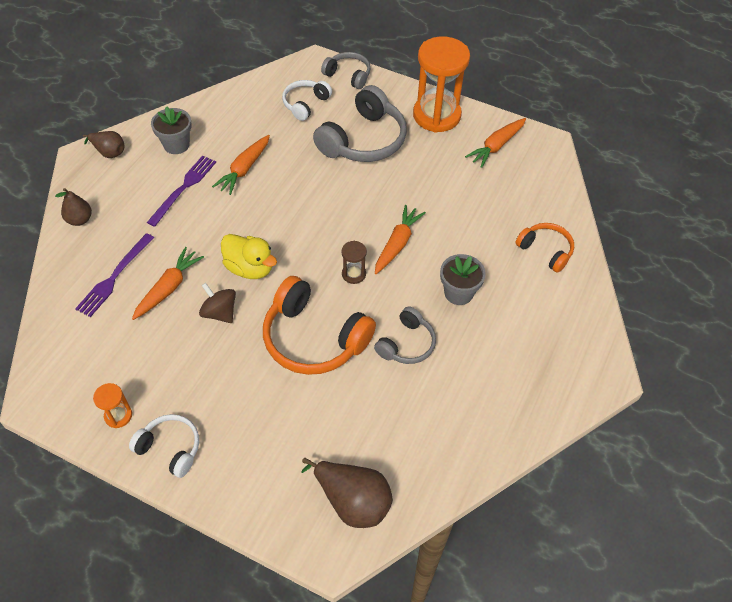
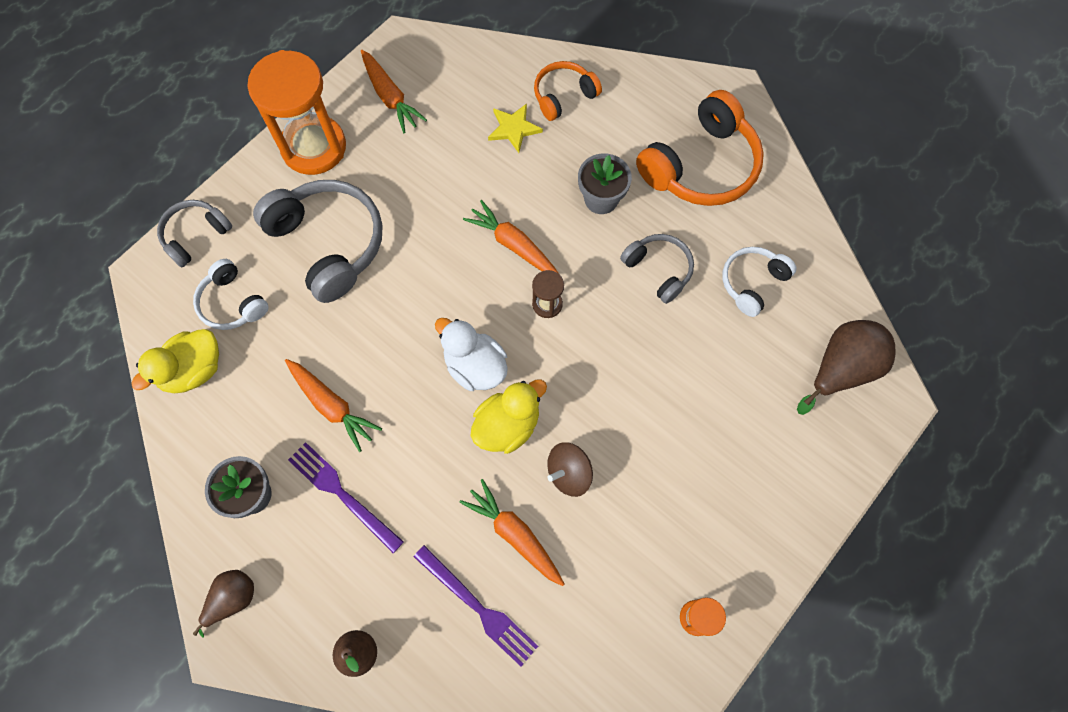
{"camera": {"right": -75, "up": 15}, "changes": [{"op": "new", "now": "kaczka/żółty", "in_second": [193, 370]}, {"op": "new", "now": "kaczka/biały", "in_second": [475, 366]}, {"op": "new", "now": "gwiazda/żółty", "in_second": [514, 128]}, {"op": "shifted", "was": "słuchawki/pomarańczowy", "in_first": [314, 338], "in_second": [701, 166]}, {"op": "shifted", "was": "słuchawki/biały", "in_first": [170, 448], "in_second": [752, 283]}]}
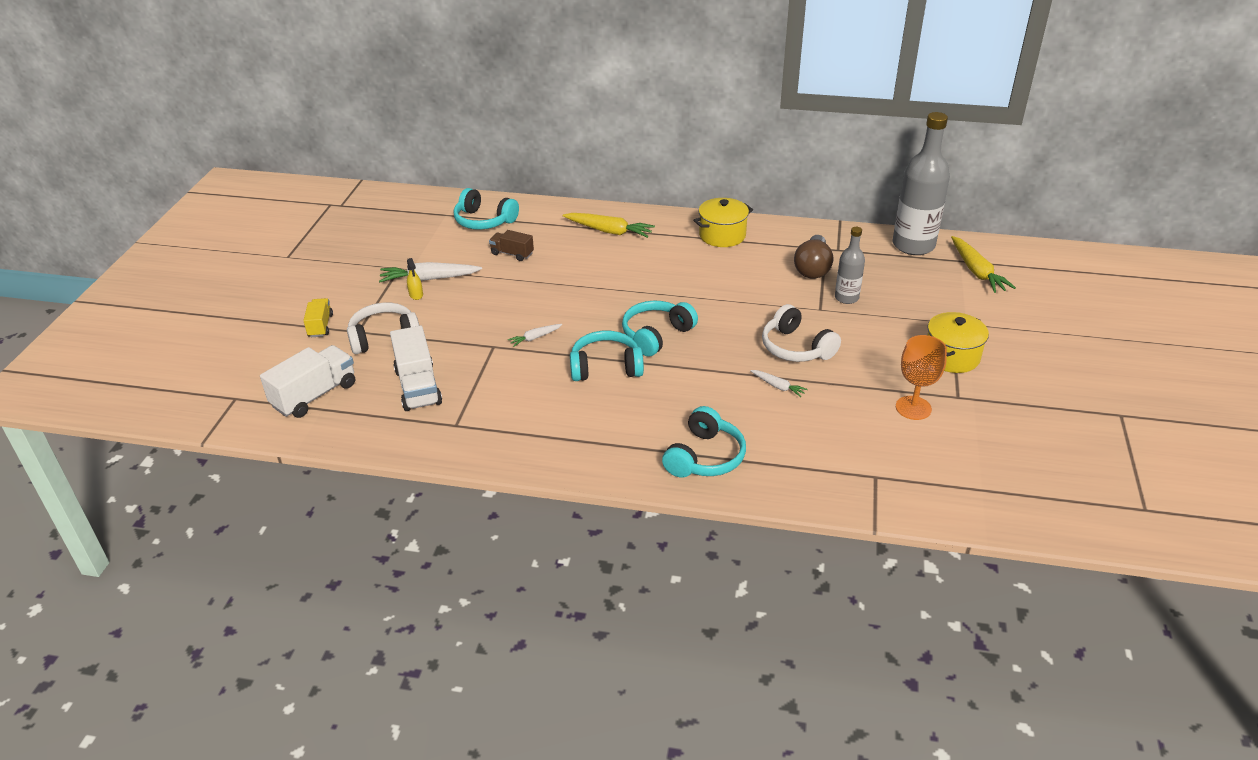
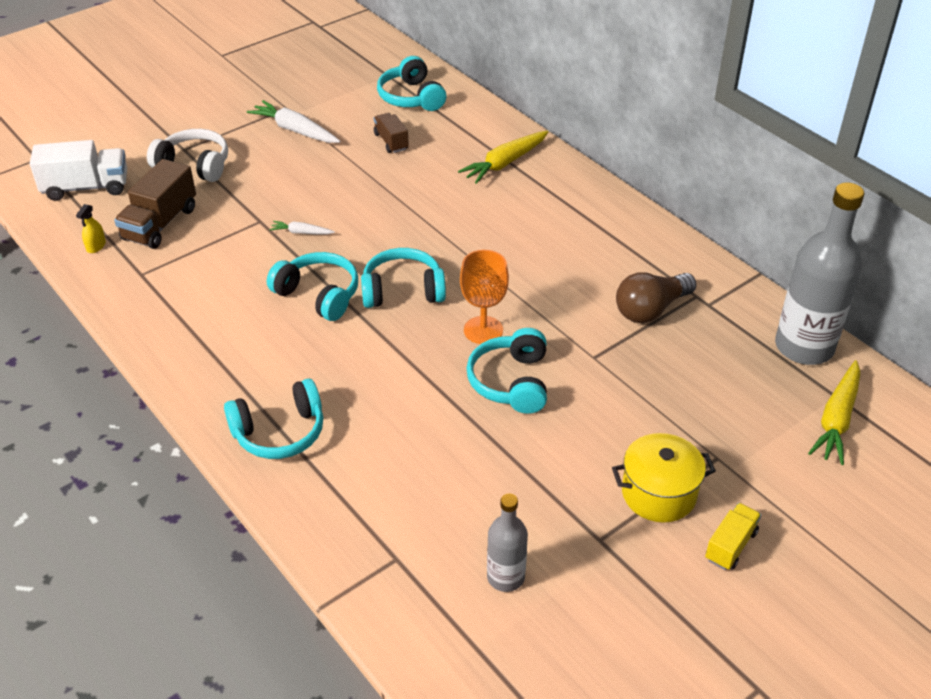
{"camera": {"right": 40, "up": 5}, "changes": [{"op": "shifted", "was": "spryskiwacz/żółty", "in_first": [416, 294], "in_second": [96, 246]}, {"op": "repainted", "was": "ciężarówka/biały", "now": "ciężarówka/brązowy", "in_first": [418, 387], "in_second": [160, 224]}, {"op": "rotated", "was": "marchewka/żółty", "in_first": [609, 231], "in_second": [505, 163], "clockwise": 75}, {"op": "shifted", "was": "kielich/pomarańczowy", "in_first": [913, 408], "in_second": [483, 330]}, {"op": "repainted", "was": "słuchawki/biały", "now": "słuchawki/turkusowy", "in_first": [796, 348], "in_second": [511, 382]}, {"op": "shifted", "was": "butelka/szary", "in_first": [846, 298], "in_second": [505, 577]}, {"op": "shifted", "was": "ciężarówka/żółty", "in_first": [320, 326], "in_second": [730, 545]}, {"op": "gone", "was": "garnek/żółty", "in_first": [722, 235]}, {"op": "gone", "was": "marchewka/biały", "in_first": [778, 386]}]}
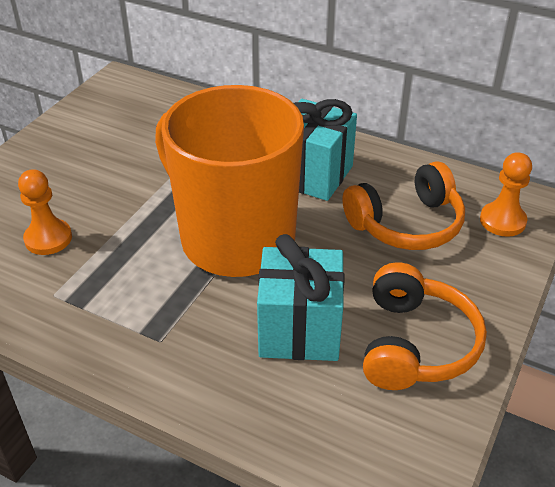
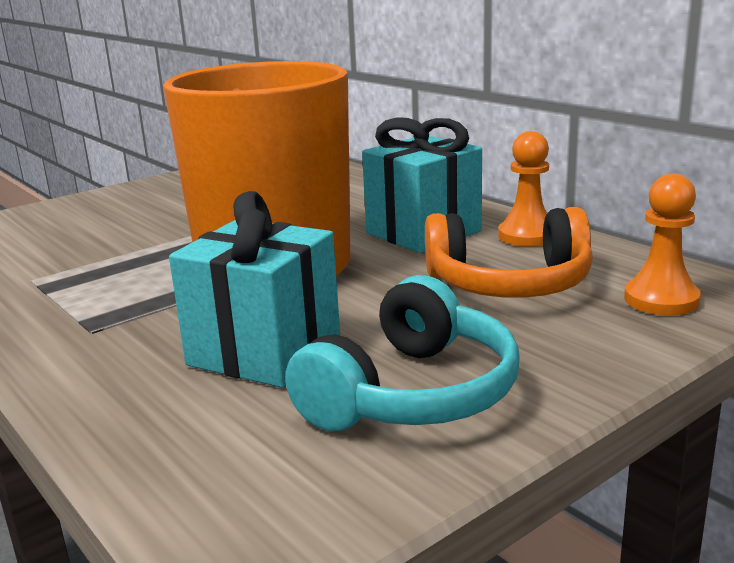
{"camera": {"right": 25, "up": -20}, "changes": [{"op": "repainted", "was": "słuchawki/pomarańczowy", "now": "słuchawki/turkusowy", "in_first": [415, 344], "in_second": [412, 393]}, {"op": "shifted", "was": "pionek/pomarańczowy", "in_first": [48, 238], "in_second": [527, 236]}]}
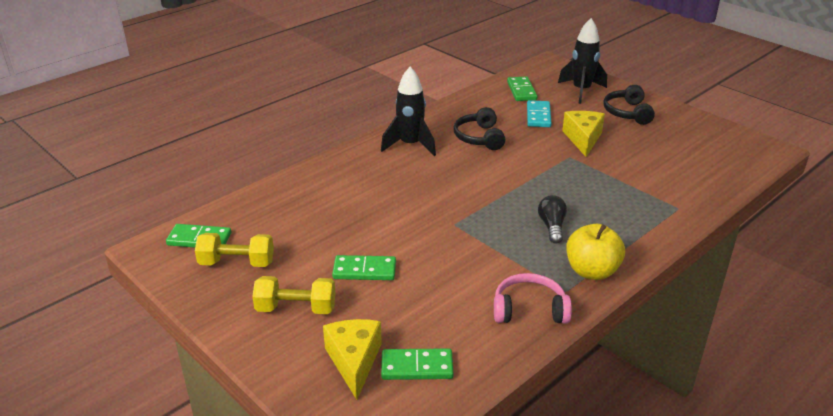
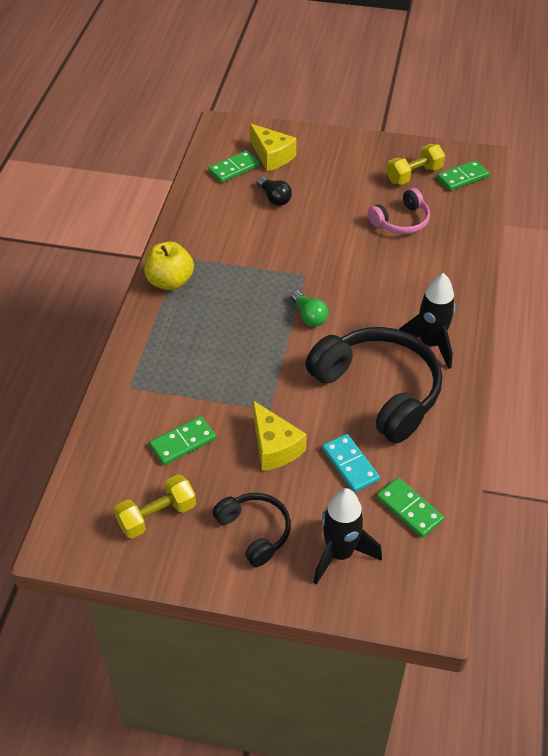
{"camera": {"right": 145, "up": 15}, "changes": [{"op": "shifted", "was": "hantel/żółty", "in_first": [296, 308], "in_second": [157, 516]}, {"op": "shifted", "was": "kostka domina/zielony", "in_first": [364, 270], "in_second": [183, 442]}, {"op": "shifted", "was": "żarówka/czarny", "in_first": [552, 226], "in_second": [274, 198]}, {"op": "new", "now": "żarówka/zielony", "in_second": [309, 316]}, {"op": "scaled", "was": "słuchawki/czarny", "in_first": [479, 137], "in_second": [378, 391], "ratio": 1.89}, {"op": "shifted", "was": "słuchawki/różowy", "in_first": [529, 309], "in_second": [401, 221]}]}
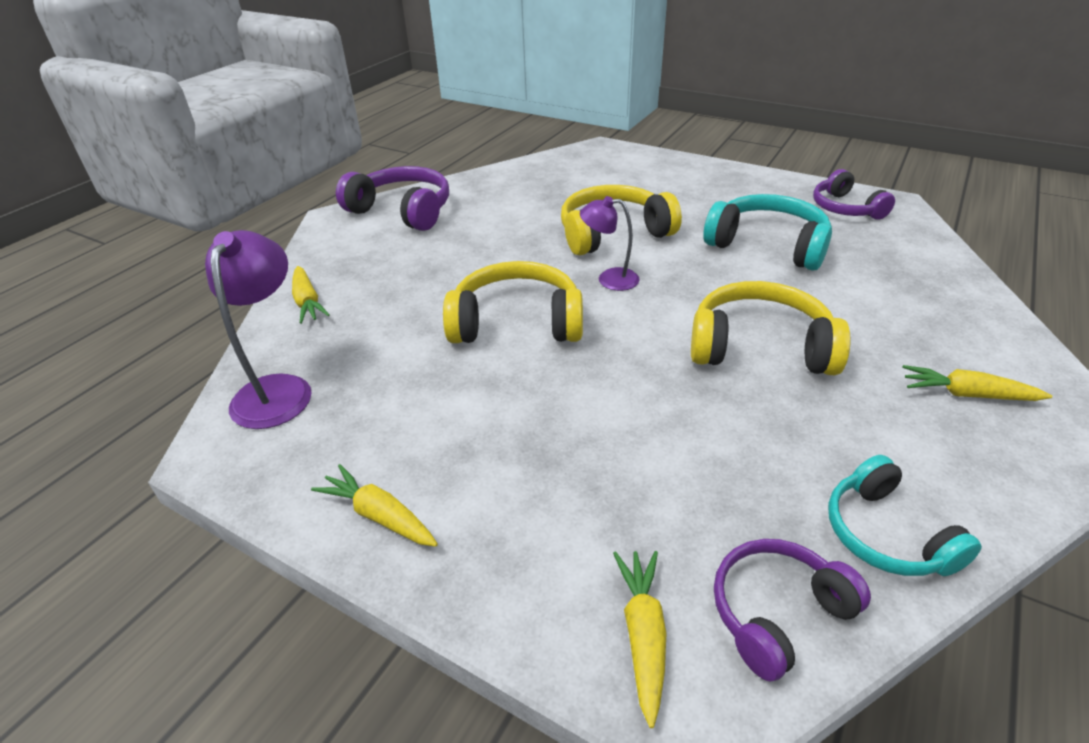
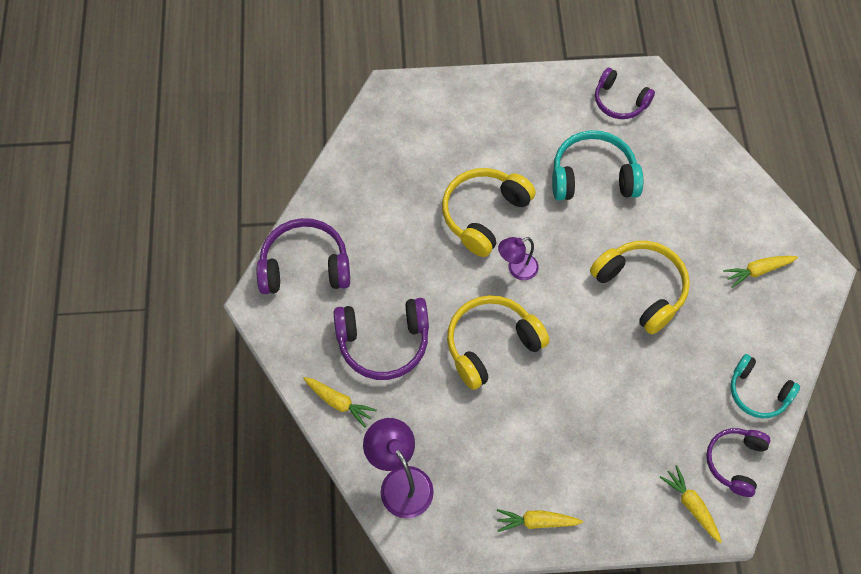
{"camera": {"right": -35, "up": 25}, "changes": [{"op": "new", "now": "słuchawki/fioletowy", "in_second": [383, 343]}, {"op": "rotated", "was": "słuchawki/żółty", "in_first": [759, 347], "in_second": [641, 288], "clockwise": 75}]}
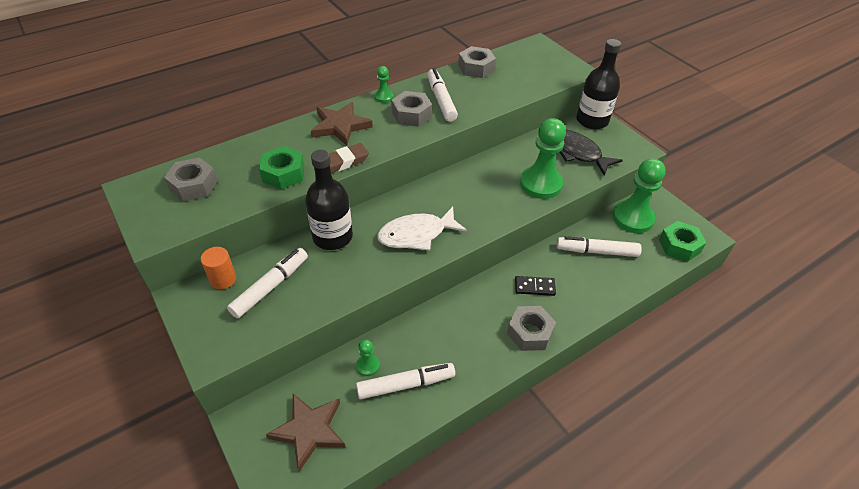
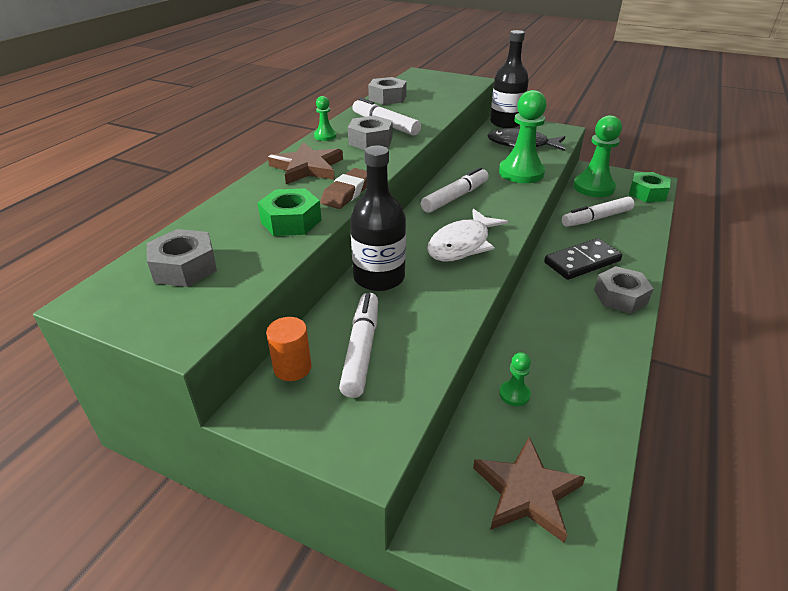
{"camera": {"right": -30, "up": -10}, "changes": [{"op": "shifted", "was": "flamaster/biały", "in_first": [406, 384], "in_second": [455, 197]}, {"op": "scaled", "was": "kostka domina/czarny", "in_first": [534, 287], "in_second": [582, 262], "ratio": 1.66}]}
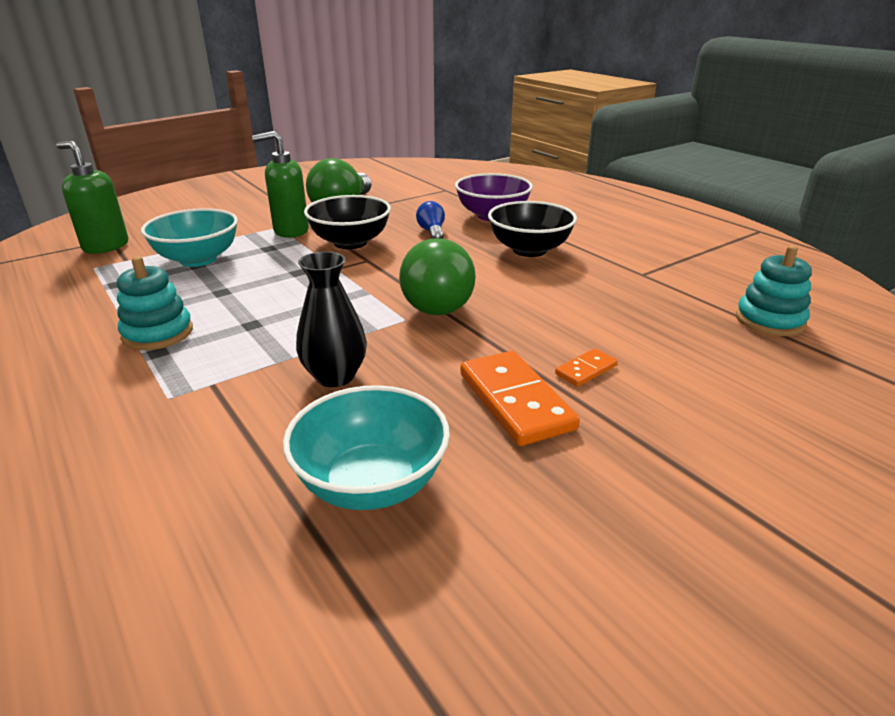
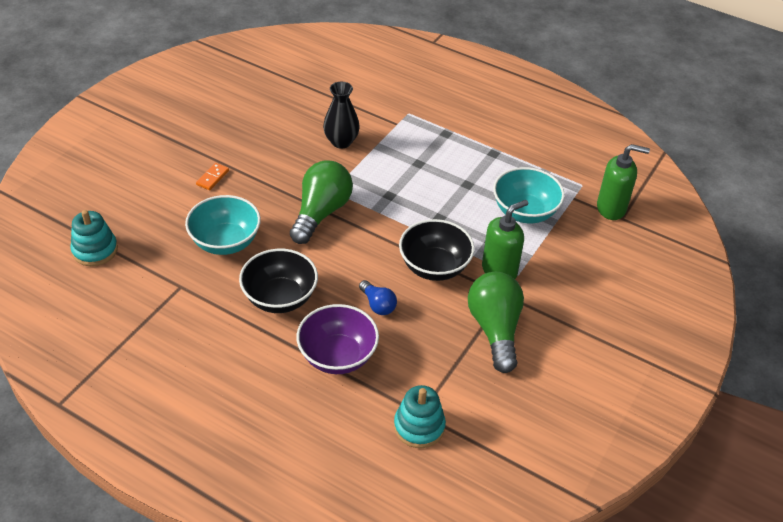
{"camera": {"right": 155, "up": 15}, "changes": [{"op": "shifted", "was": "miska/turkusowy", "in_first": [371, 483], "in_second": [225, 242]}, {"op": "rotated", "was": "żarówka/zielony", "in_first": [438, 301], "in_second": [321, 213], "clockwise": 45}, {"op": "shifted", "was": "zabawka nakładanka/turkusowy", "in_first": [158, 333], "in_second": [419, 426]}, {"op": "gone", "was": "kostka domina/pomarańczowy", "in_first": [515, 401]}]}
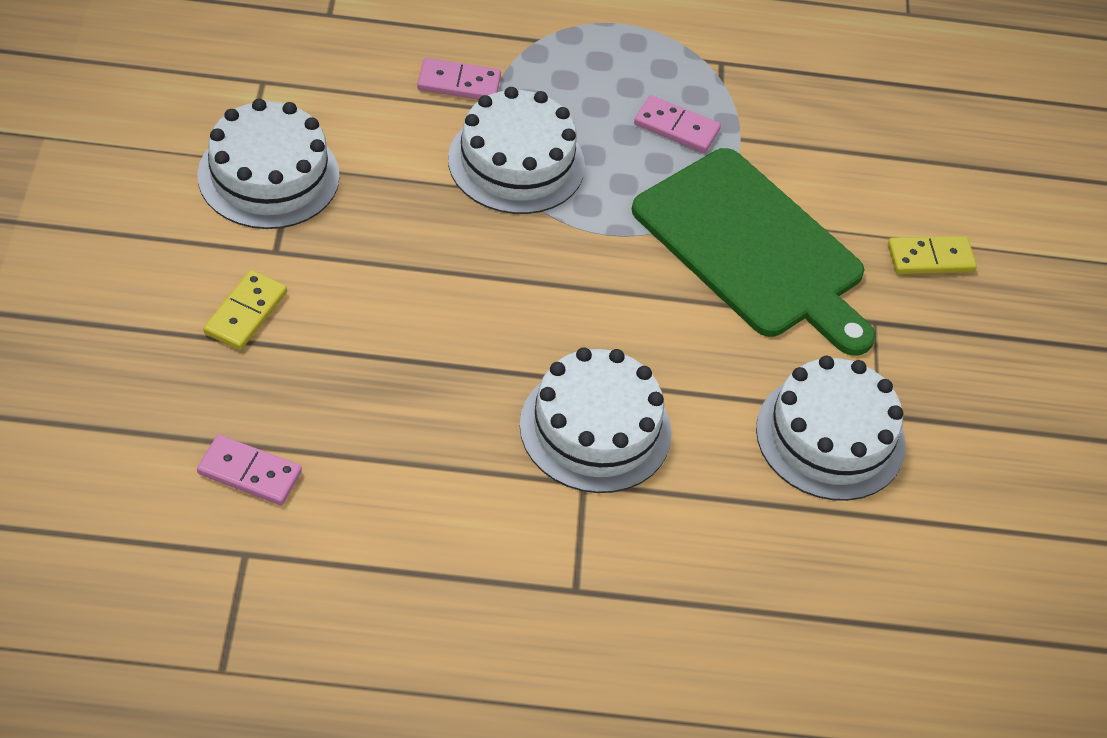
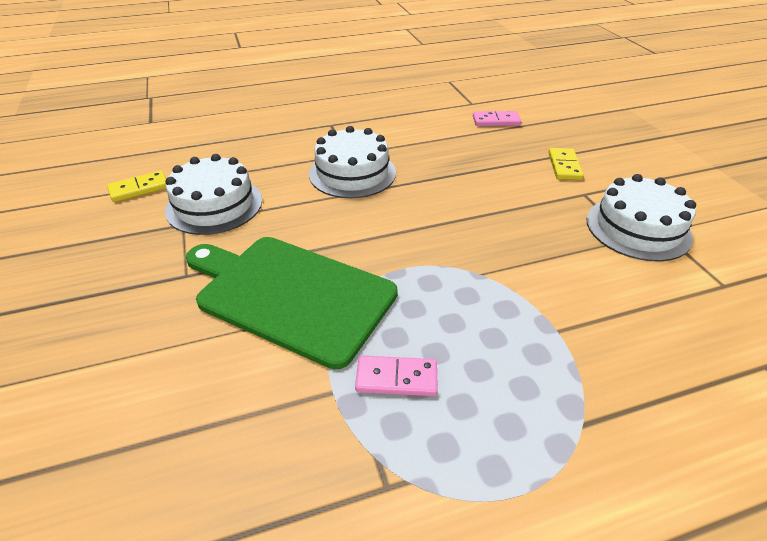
{"camera": {"right": 165, "up": -10}, "changes": [{"op": "shifted", "was": "kostka domina/żółty", "in_first": [930, 258], "in_second": [139, 188]}, {"op": "gone", "was": "kostka domina/różowy", "in_first": [459, 83]}, {"op": "gone", "was": "tort/biały", "in_first": [516, 162]}]}
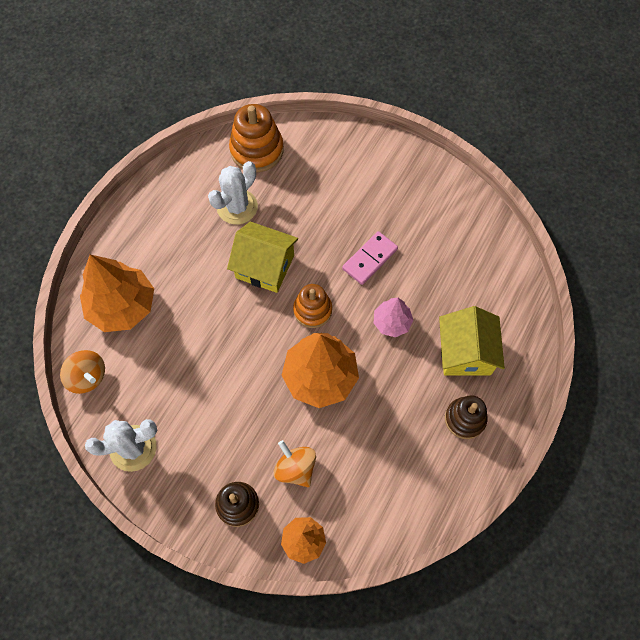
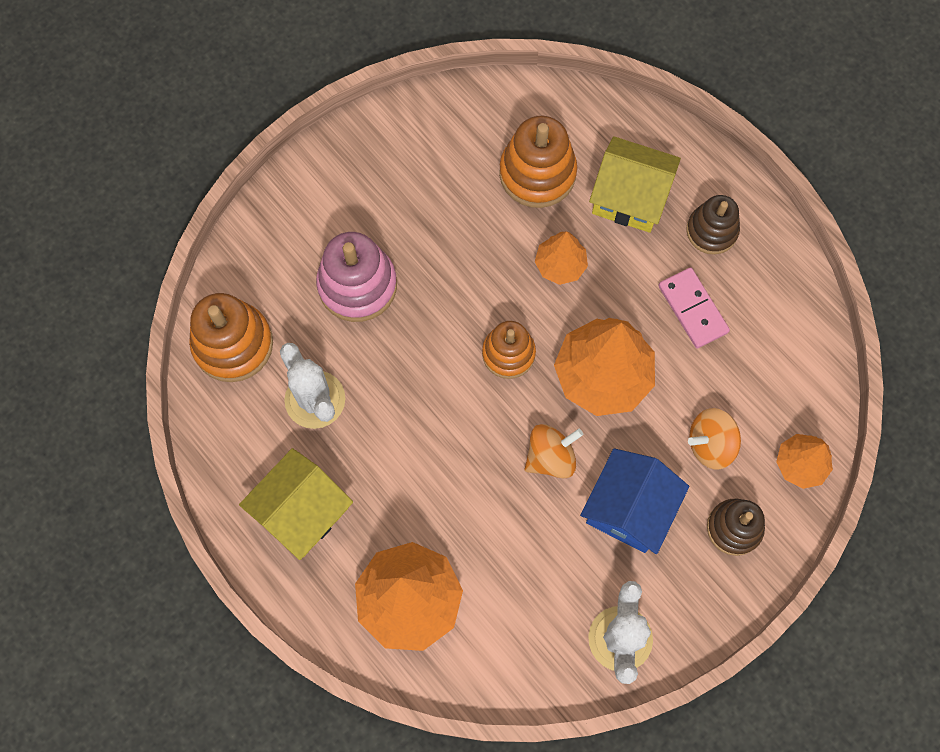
{"camera": {"right": -70, "up": 5}, "changes": [{"op": "shifted", "was": "domek/żółty", "in_first": [265, 266], "in_second": [302, 511]}, {"op": "new", "now": "zabawka nakładanka/różowy", "in_second": [357, 285]}, {"op": "new", "now": "zabawka nakładanka/pomarańczowy", "in_second": [537, 173]}, {"op": "shifted", "was": "bączek/pomarańczowy", "in_first": [88, 377], "in_second": [551, 457]}, {"op": "repainted", "was": "drzewko/różowy", "now": "drzewko/pomarańczowy", "in_first": [392, 322], "in_second": [560, 265]}, {"op": "new", "now": "domek/niebieski", "in_second": [629, 509]}, {"op": "shifted", "was": "kostka domina/różowy", "in_first": [369, 259], "in_second": [692, 309]}]}
